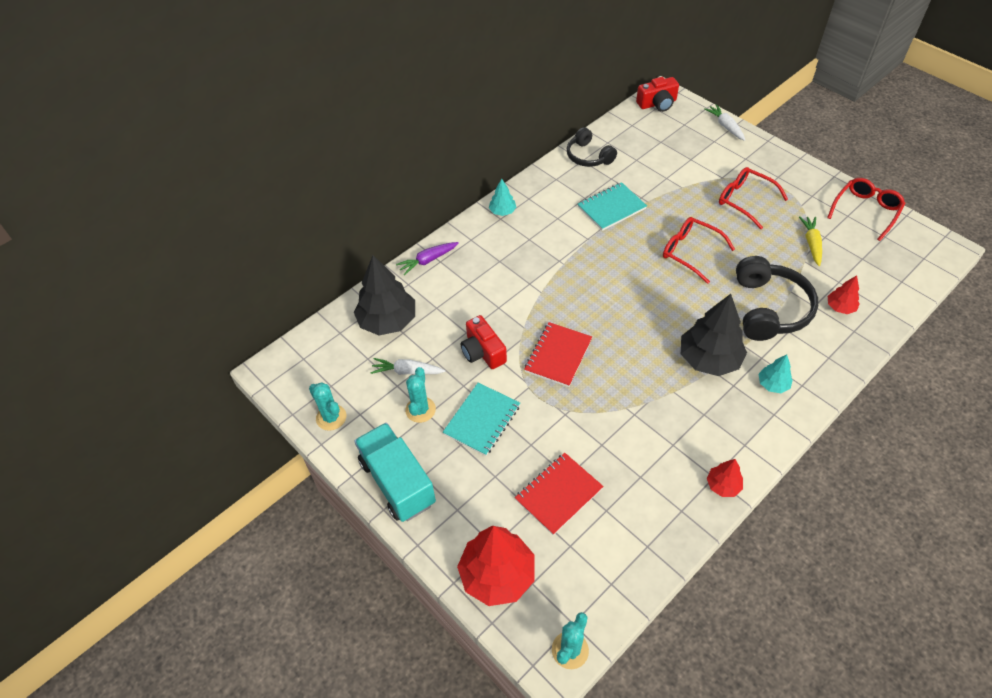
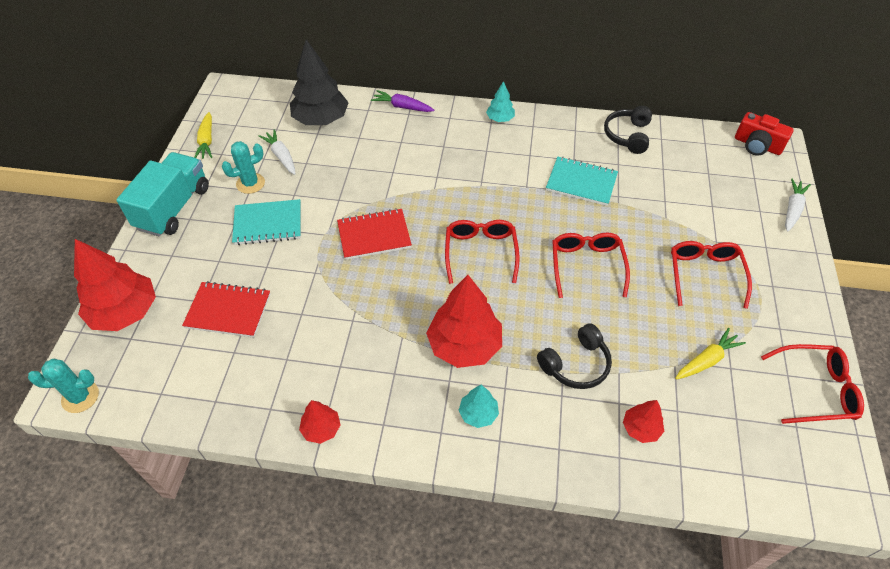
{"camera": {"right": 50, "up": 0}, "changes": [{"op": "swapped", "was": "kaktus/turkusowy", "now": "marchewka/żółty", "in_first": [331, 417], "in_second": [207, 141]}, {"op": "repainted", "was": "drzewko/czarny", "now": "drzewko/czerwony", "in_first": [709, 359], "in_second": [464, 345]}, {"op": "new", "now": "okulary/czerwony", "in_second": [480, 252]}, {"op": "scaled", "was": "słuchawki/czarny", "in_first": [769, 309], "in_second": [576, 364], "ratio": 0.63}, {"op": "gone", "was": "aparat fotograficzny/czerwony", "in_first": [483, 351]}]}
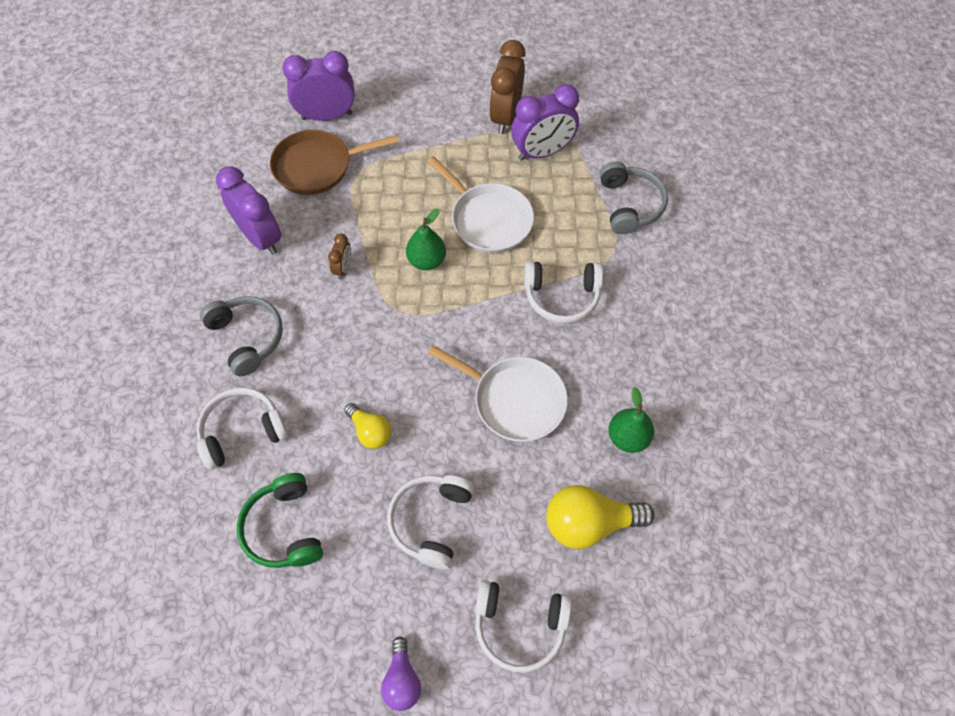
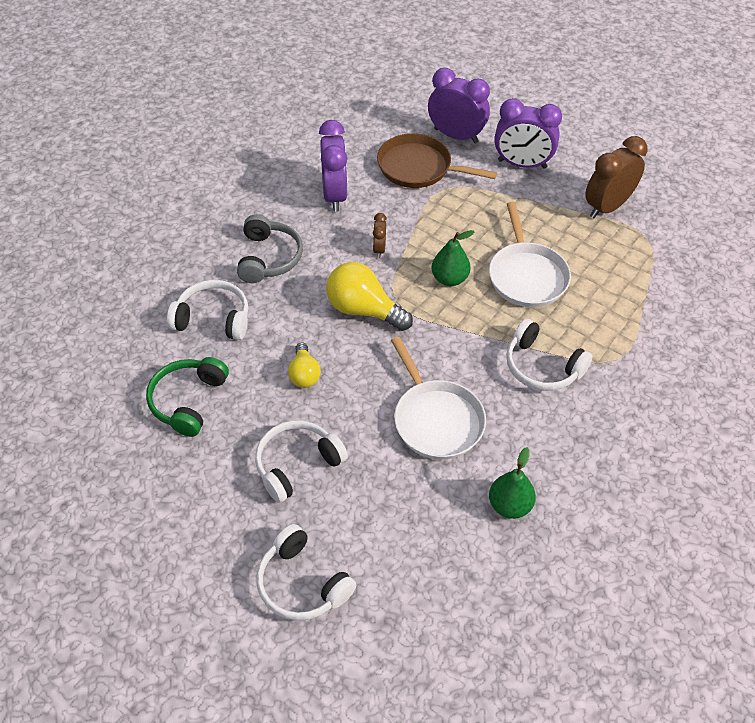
{"camera": {"right": 35, "up": -10}, "changes": [{"op": "shifted", "was": "żarówka/żółty", "in_first": [589, 523], "in_second": [363, 310]}, {"op": "rotated", "was": "budzik/brązowy", "in_first": [343, 268], "in_second": [379, 249], "clockwise": 135}, {"op": "shifted", "was": "budzik/fioletowy", "in_first": [542, 152], "in_second": [522, 164]}, {"op": "gone", "was": "żarówka/fioletowy", "in_first": [402, 680]}, {"op": "gone", "was": "słuchawki/szary", "in_first": [629, 205]}]}
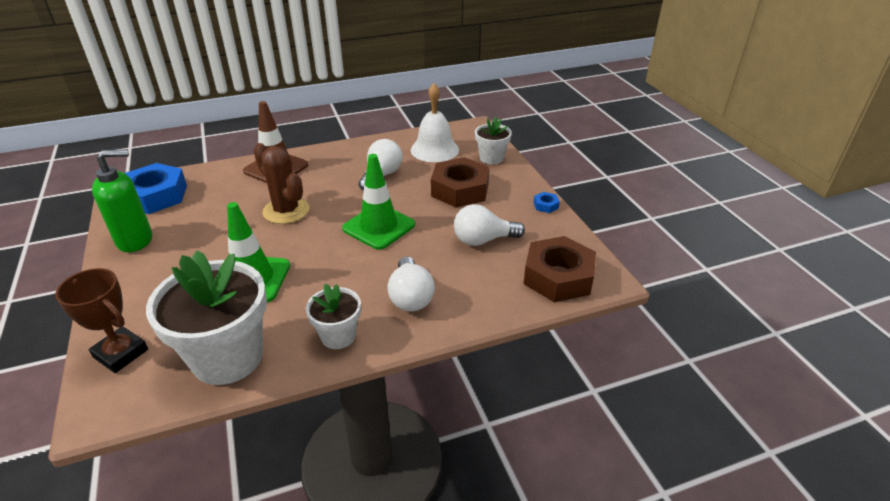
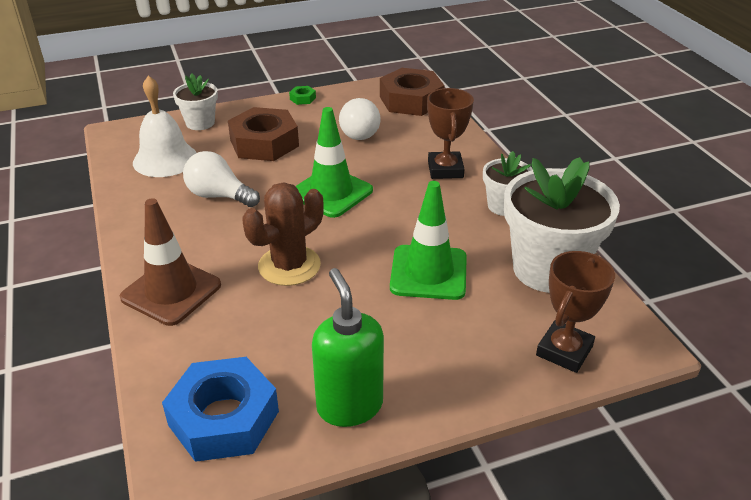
{"camera": {"right": -90, "up": 0}, "changes": [{"op": "repainted", "was": "nakrętka/niebieski", "now": "nakrętka/zielony", "in_first": [545, 205], "in_second": [302, 98]}, {"op": "swapped", "was": "żarówka/biały", "now": "puchar/brązowy", "in_first": [410, 297], "in_second": [445, 169]}]}
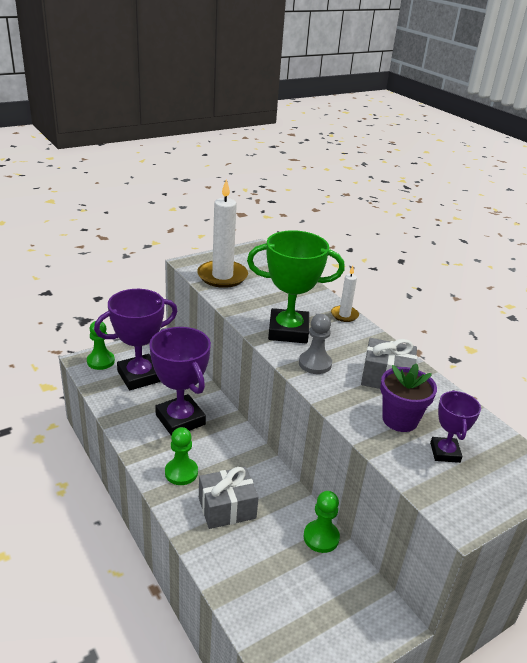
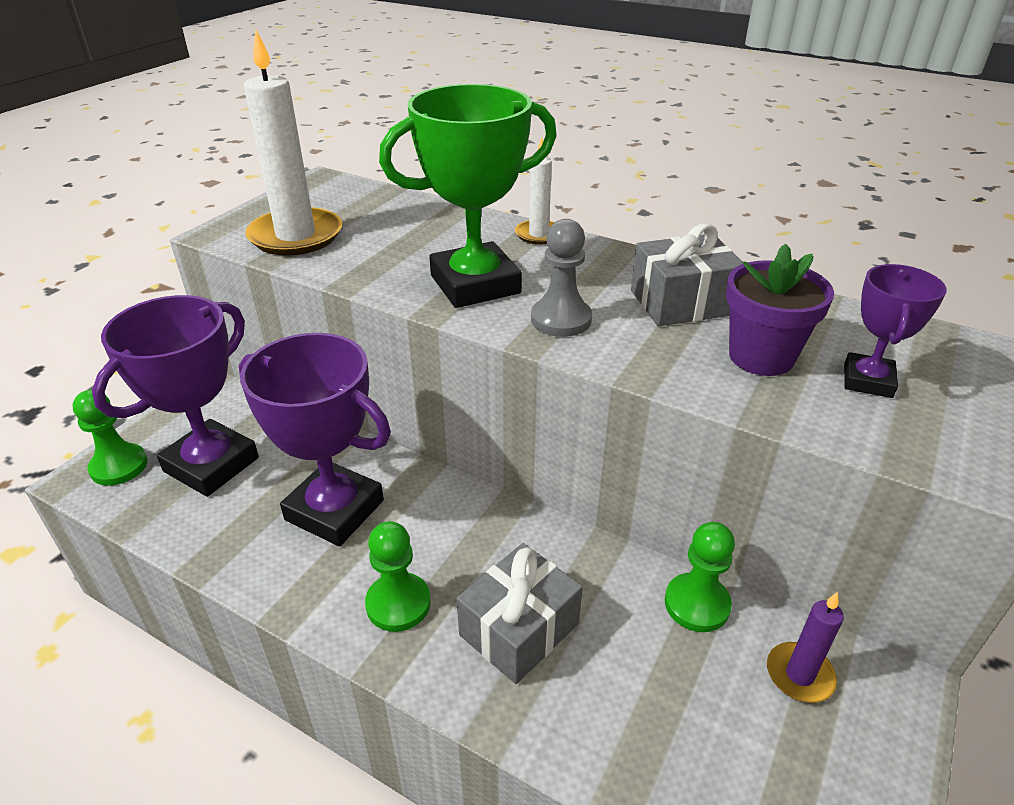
{"camera": {"right": -25, "up": 5}, "changes": [{"op": "new", "now": "świeca/fioletowy", "in_second": [799, 675]}, {"op": "rotated", "was": "puchar/fioletowy", "in_first": [445, 452], "in_second": [867, 381], "clockwise": 45}]}
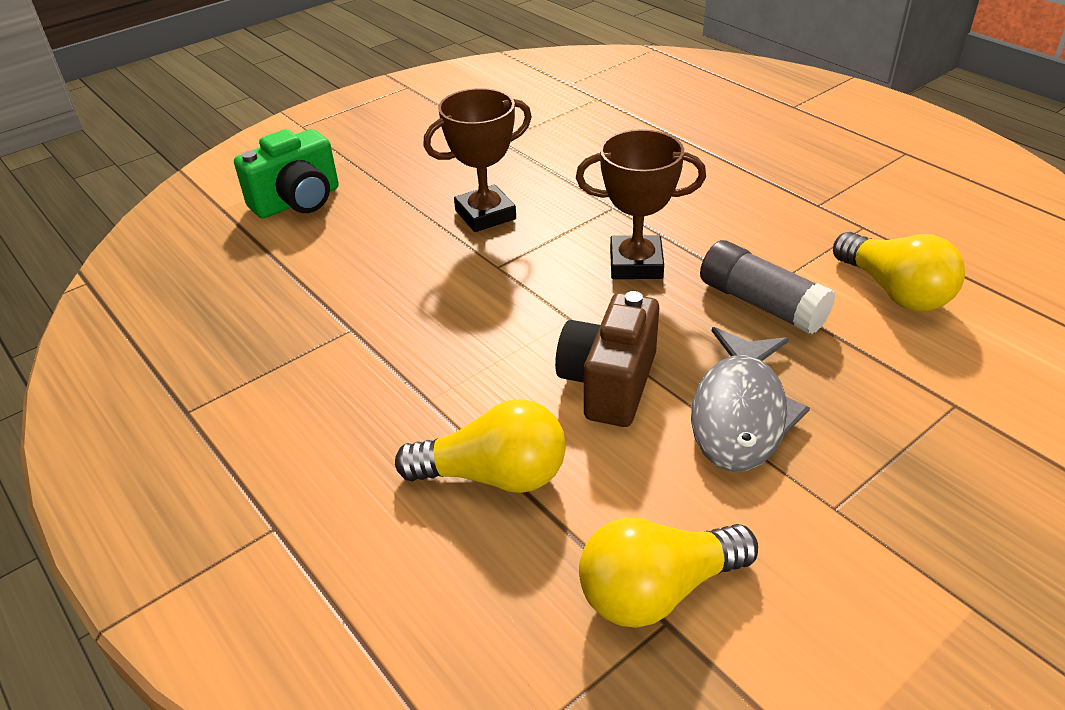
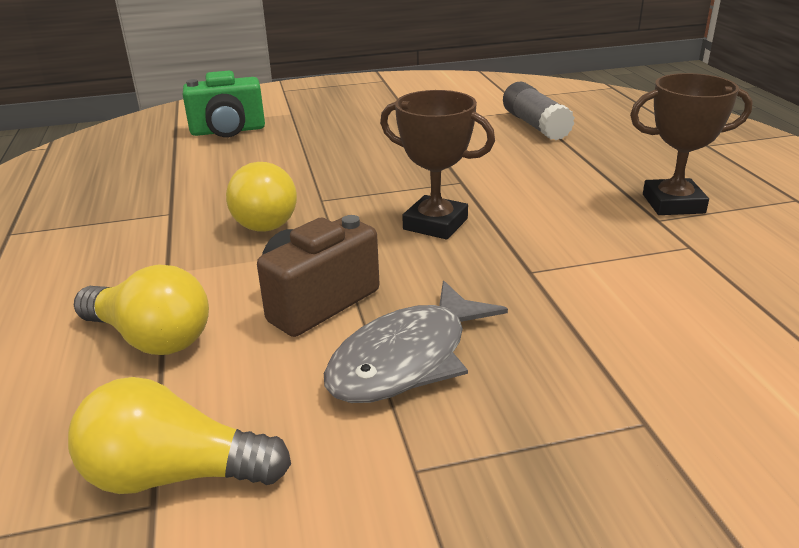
{"camera": {"right": 25, "up": -10}, "changes": [{"op": "shifted", "was": "żarówka/żółty", "in_first": [894, 291], "in_second": [266, 217]}, {"op": "shifted", "was": "klej w sztyfcie/szary", "in_first": [761, 304], "in_second": [535, 125]}, {"op": "shifted", "was": "puchar/brązowy", "in_first": [485, 215], "in_second": [673, 204]}]}
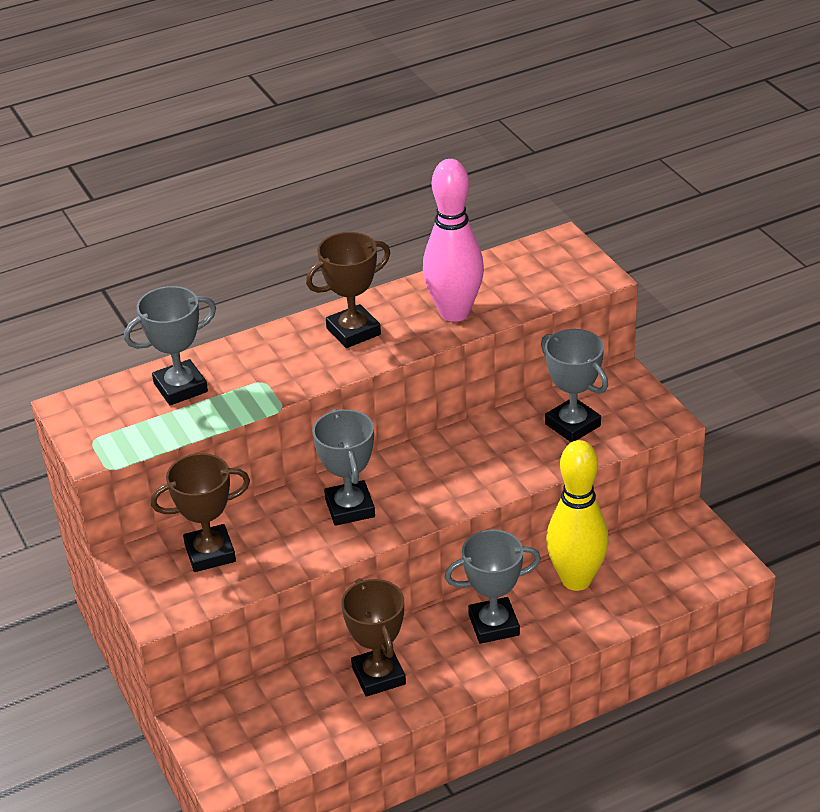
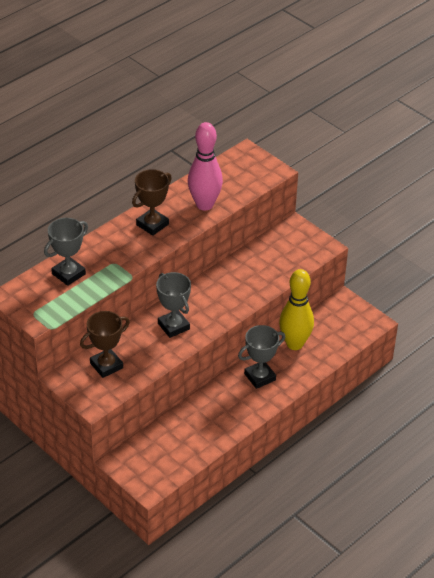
{"camera": {"right": -20, "up": 5}, "changes": [{"op": "gone", "was": "puchar/brązowy", "in_first": [378, 676]}, {"op": "gone", "was": "puchar/szary", "in_first": [572, 425]}]}
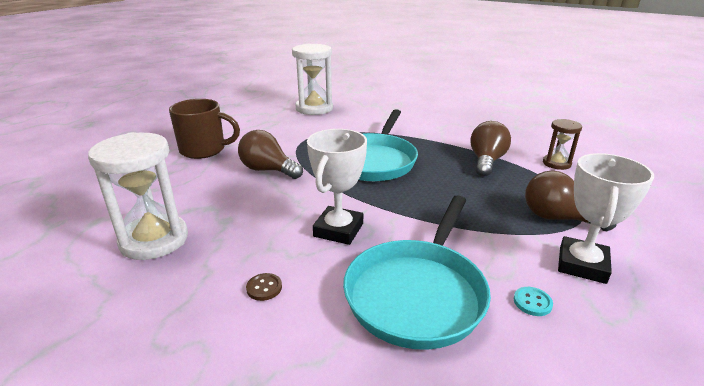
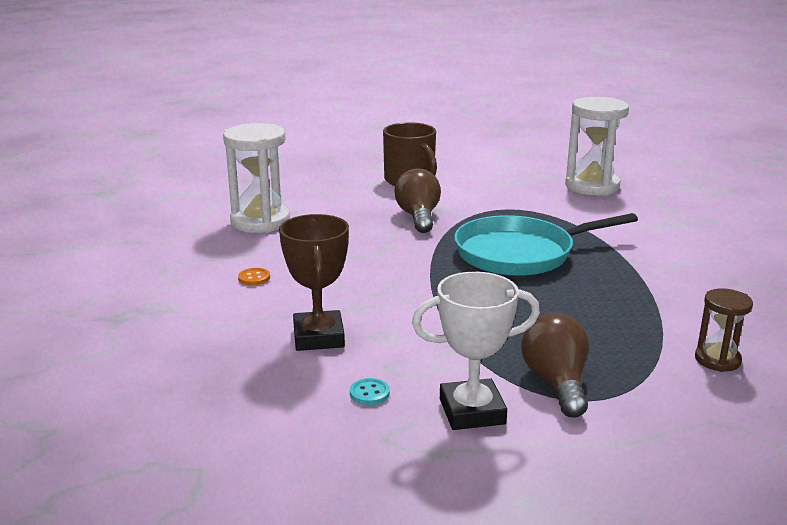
{"camera": {"right": 55, "up": -5}, "changes": [{"op": "repainted", "was": "guzik/brązowy", "now": "guzik/pomarańczowy", "in_first": [264, 288], "in_second": [254, 278]}, {"op": "swapped", "was": "patelnia/turkusowy", "now": "puchar/brązowy", "in_first": [417, 293], "in_second": [318, 337]}, {"op": "gone", "was": "puchar/biały", "in_first": [338, 230]}, {"op": "gone", "was": "żarówka/brązowy", "in_first": [486, 161]}]}
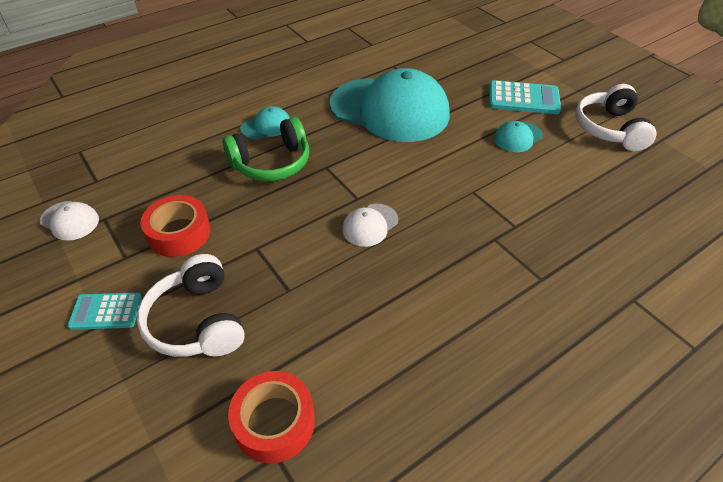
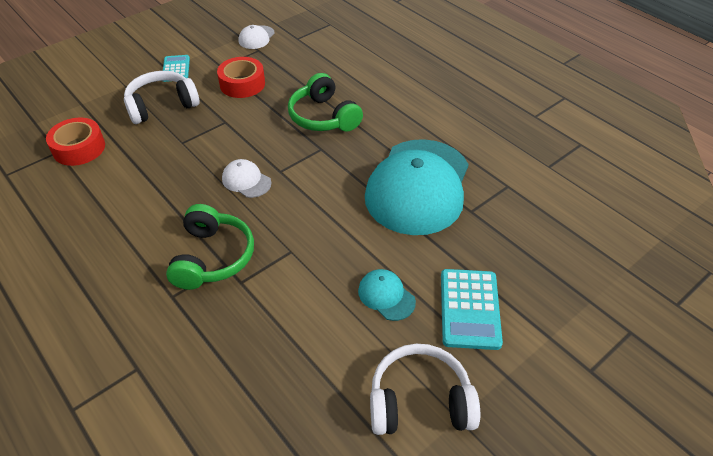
{"camera": {"right": 85, "up": 0}, "changes": [{"op": "new", "now": "słuchawki/zielony", "in_second": [213, 257]}, {"op": "gone", "was": "czapka/turkusowy", "in_first": [266, 126]}]}
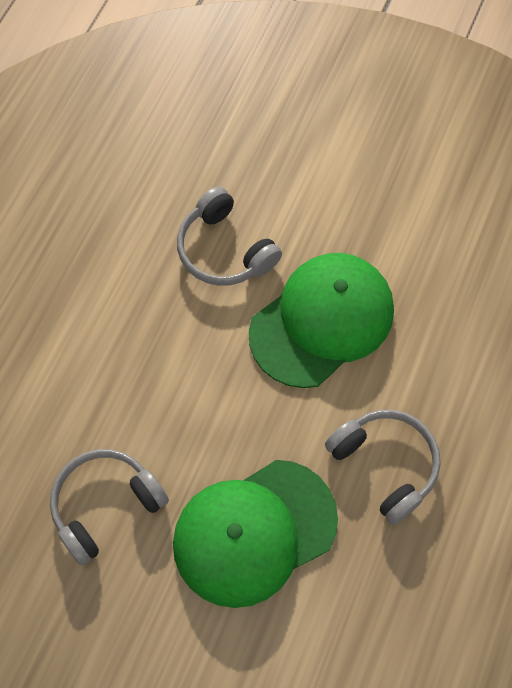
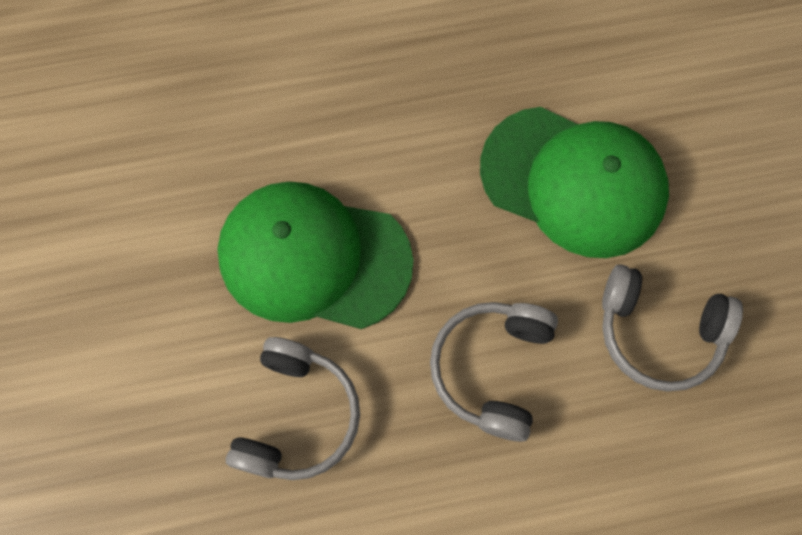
{"camera": {"right": -125, "up": 5}, "changes": [{"op": "shifted", "was": "słuchawki/szary", "in_first": [385, 465], "in_second": [492, 369]}]}
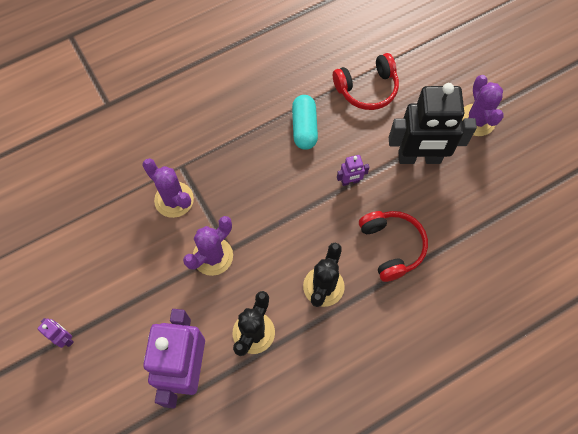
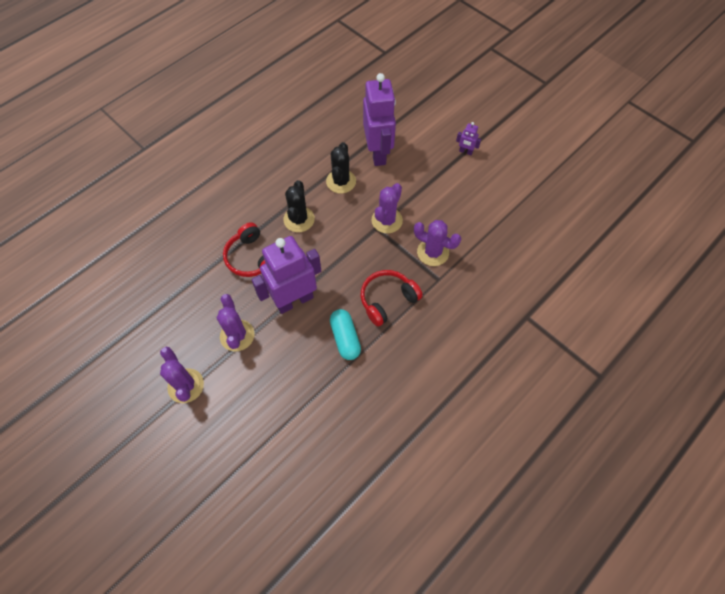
{"camera": {"right": 165, "up": -5}, "changes": [{"op": "swapped", "was": "robot/czarny", "now": "kaktus/fioletowy", "in_first": [419, 158], "in_second": [237, 335]}, {"op": "scaled", "was": "robot/fioletowy", "in_first": [350, 181], "in_second": [294, 300], "ratio": 2.43}, {"op": "shifted", "was": "słuchawki/czerwony", "in_first": [367, 88], "in_second": [387, 300]}]}
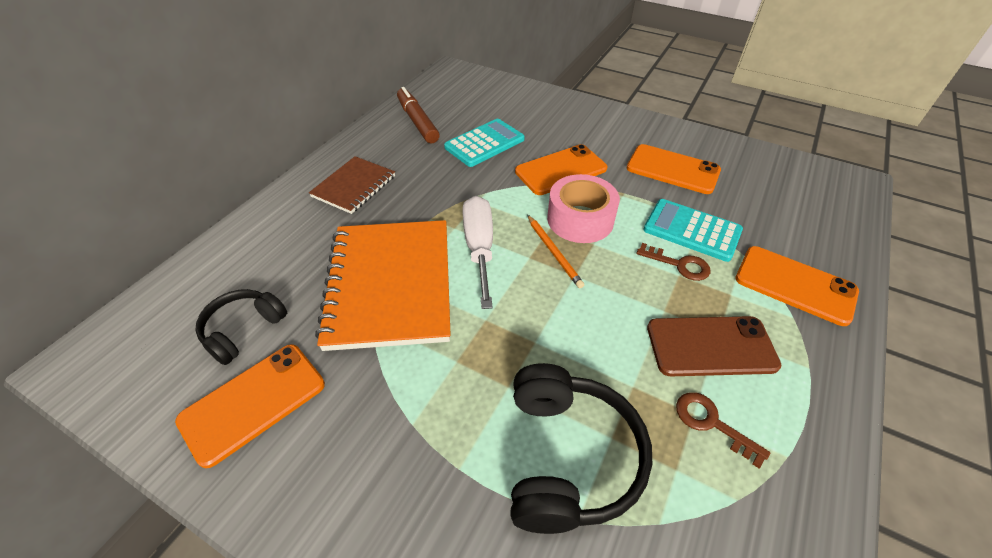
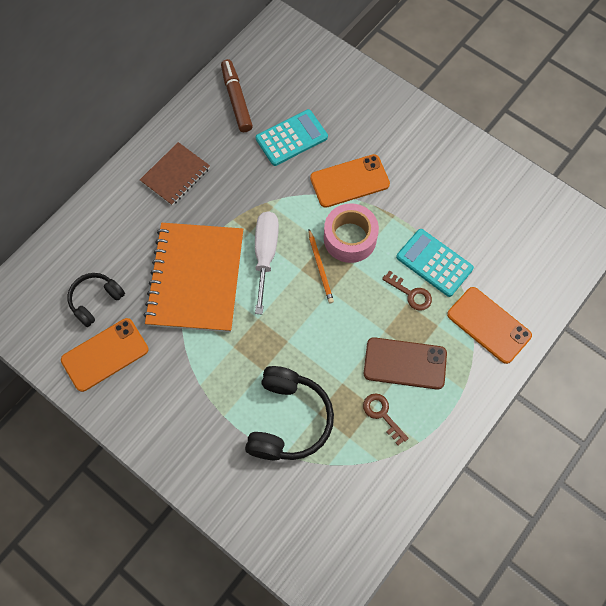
{"camera": {"right": 10, "up": 20}, "changes": [{"op": "gone", "was": "telefon/pomarańczowy", "in_first": [673, 169]}]}
